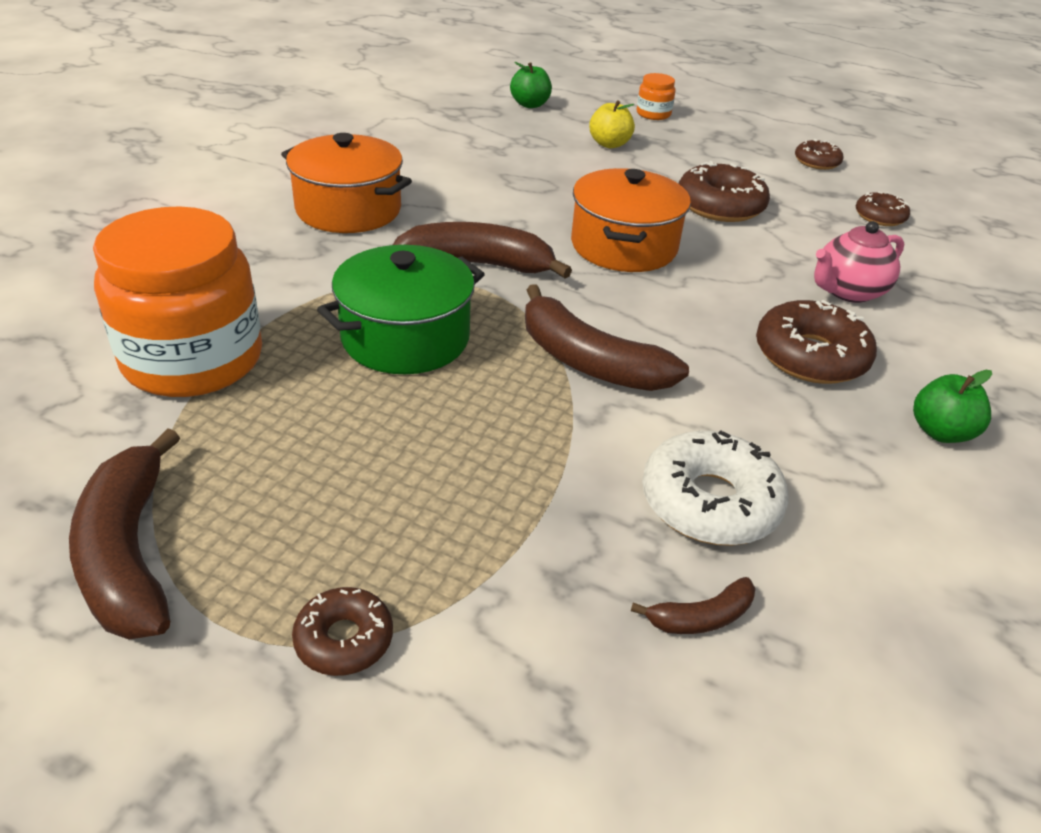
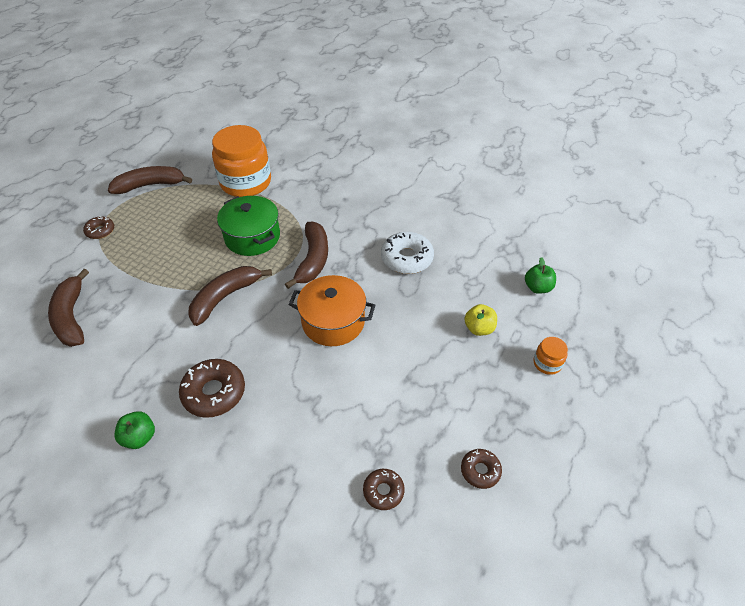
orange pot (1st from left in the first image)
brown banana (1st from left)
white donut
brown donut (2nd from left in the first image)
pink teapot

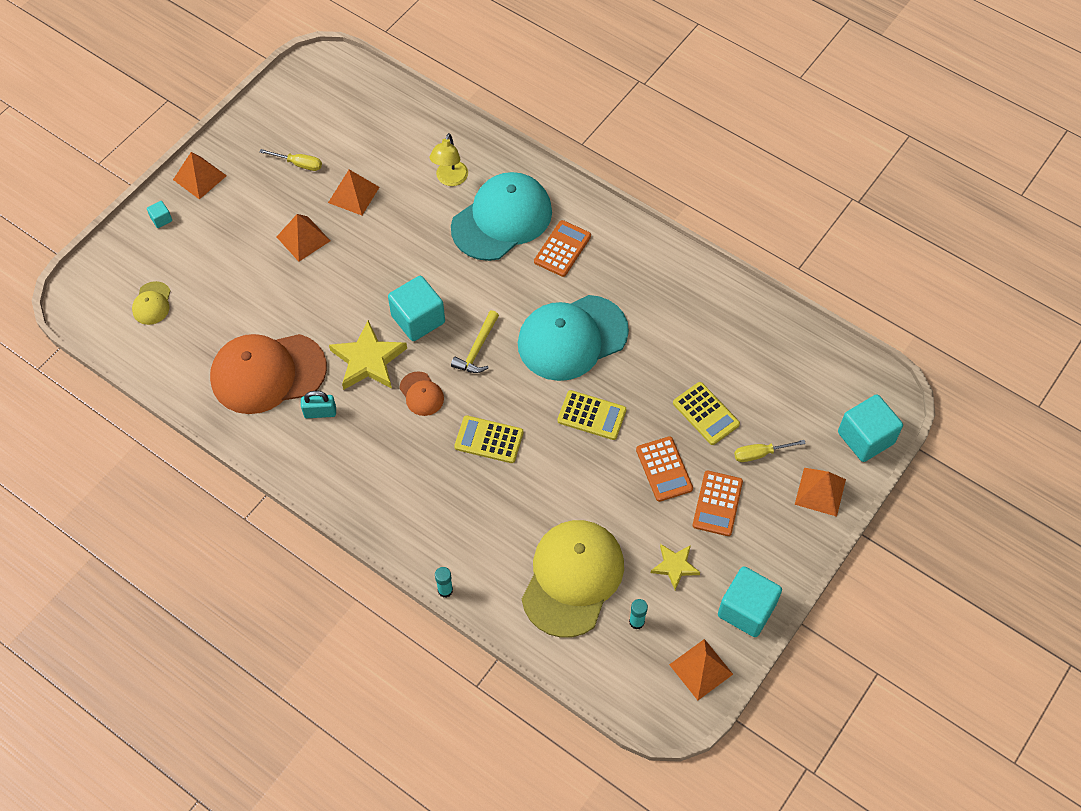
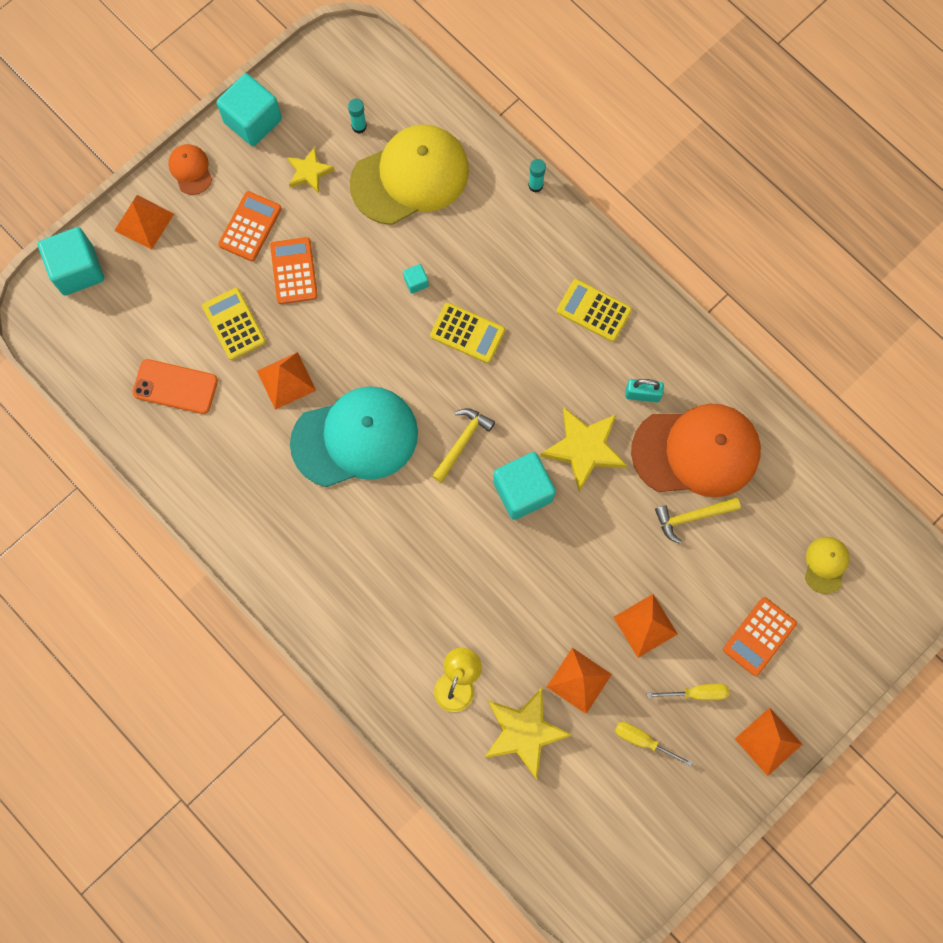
turquoise cube (3rd from left)
orange cap (1st from left)
turquoise cap (1st from left in the first image)
yellow cap (1st from left)
orange calculator (3rd from left)
yellow calculator (3rd from left)
orange pyramid (2nd from left)
yellow screwdriver (2nd from left)
orange phone
yellow star (2nd from left)
yellow hammer (2nd from left)

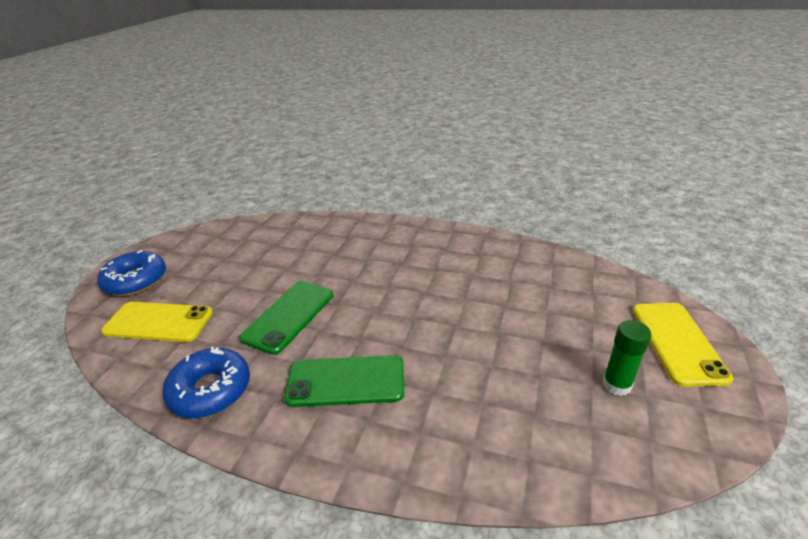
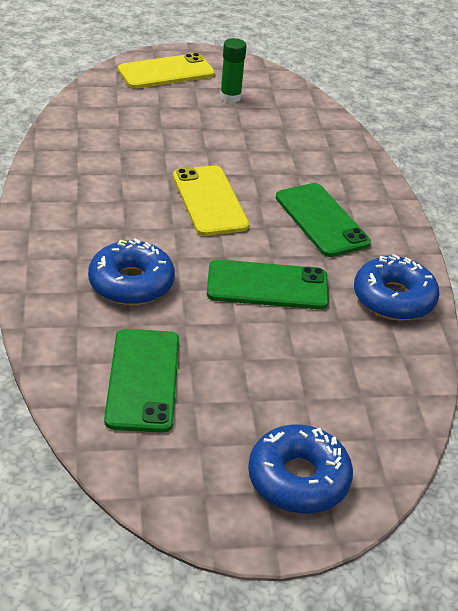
yellow phone (2nd from left)
blue donut (1st from left)
green phone (1st from left)

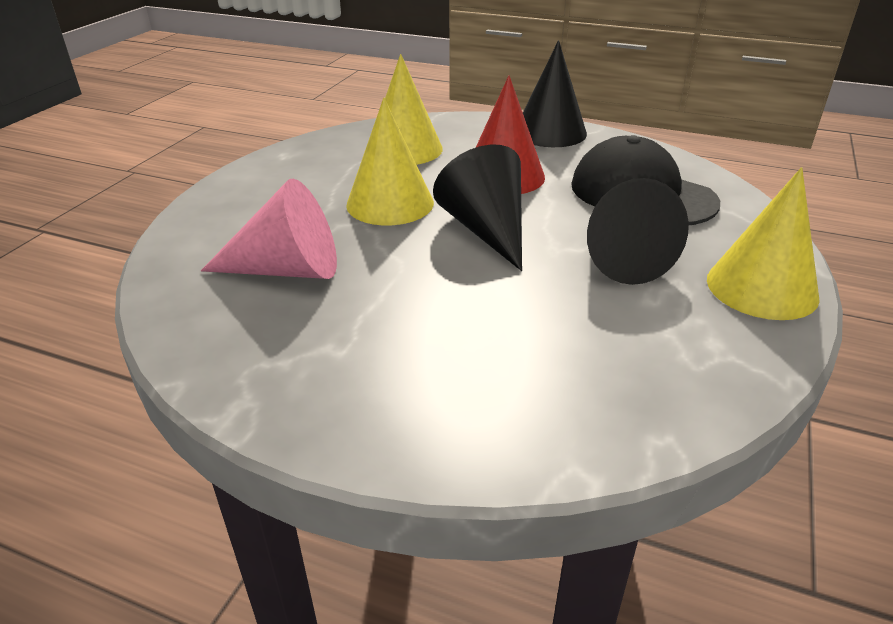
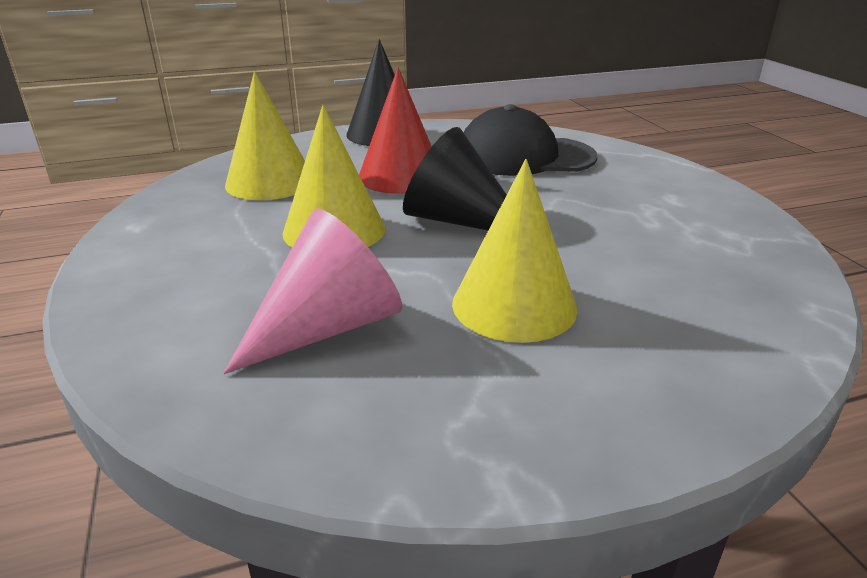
black cone (3rd from left in the first image)
yellow cone (3rd from left)

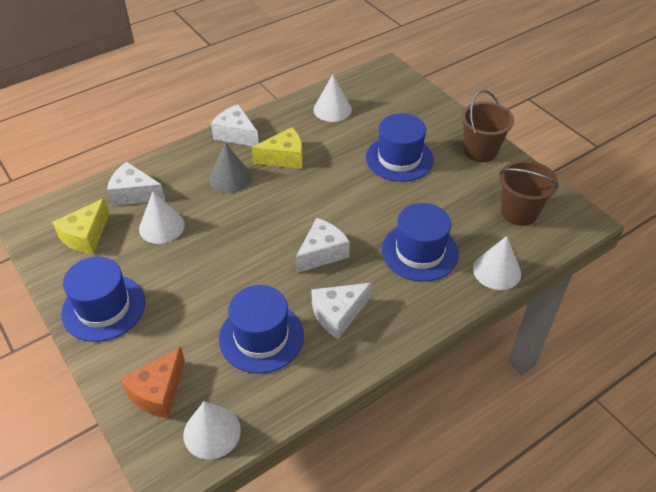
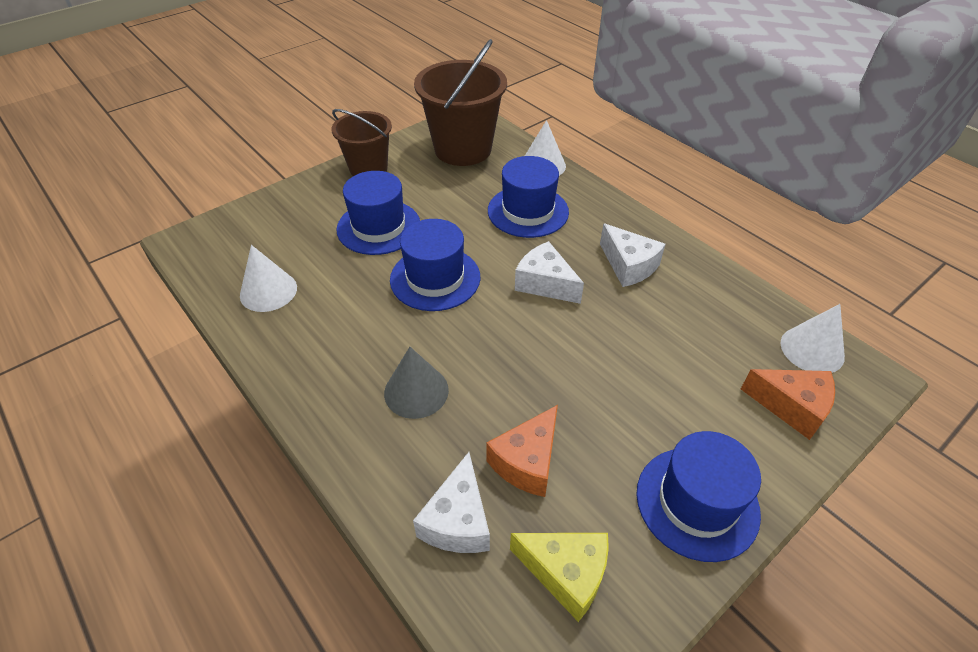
orange cheese (1st from left)
white cheese (2nd from left in the first image)
blue hat (2nd from left)
yellow cheese (2nd from left in the first image)
brown bucket (2nd from left)

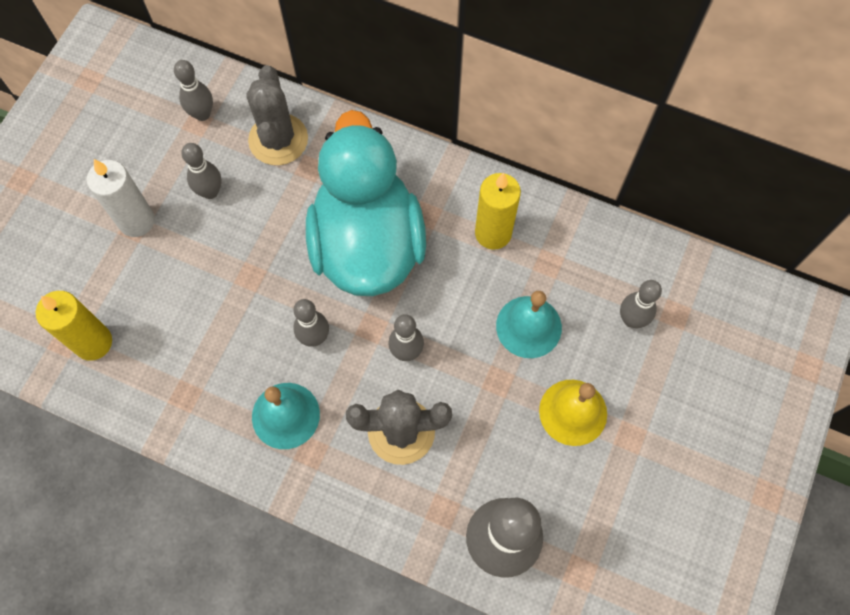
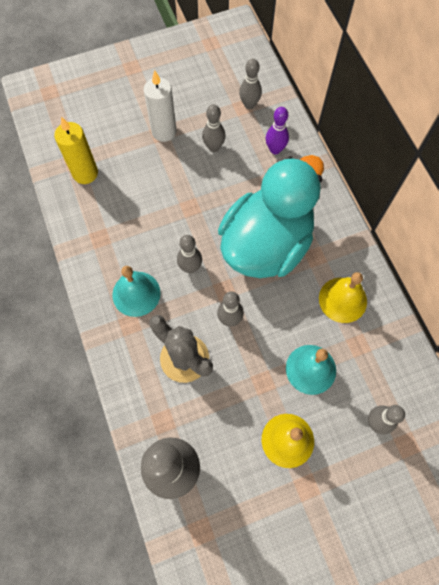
purple bowling pin
yellow bell (2nd from left)

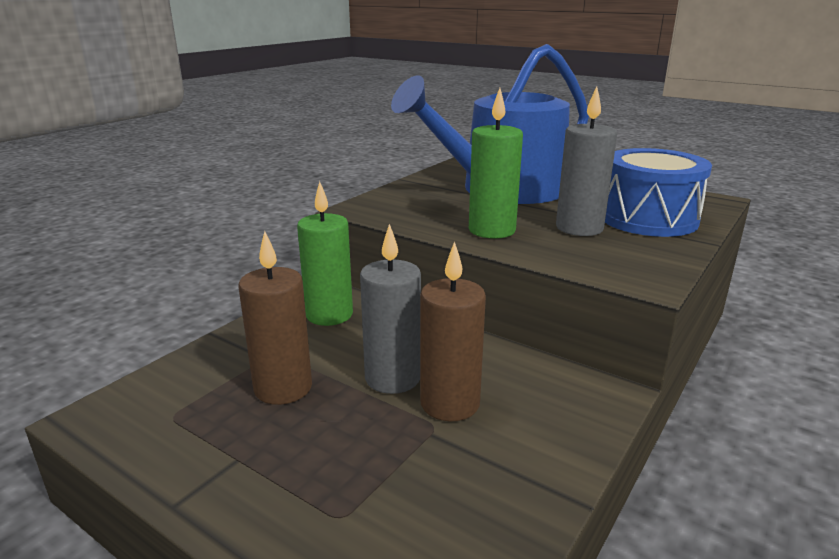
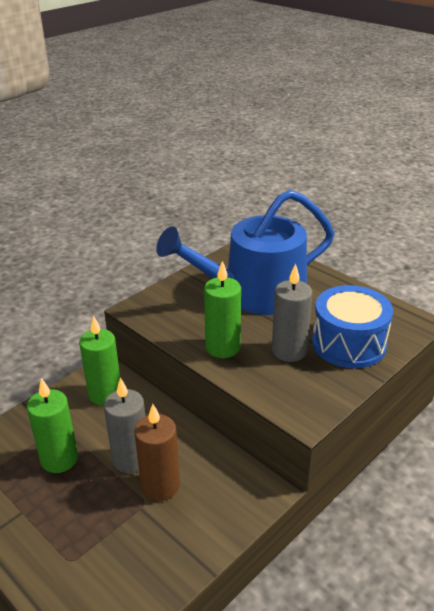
green candle (1st from left)

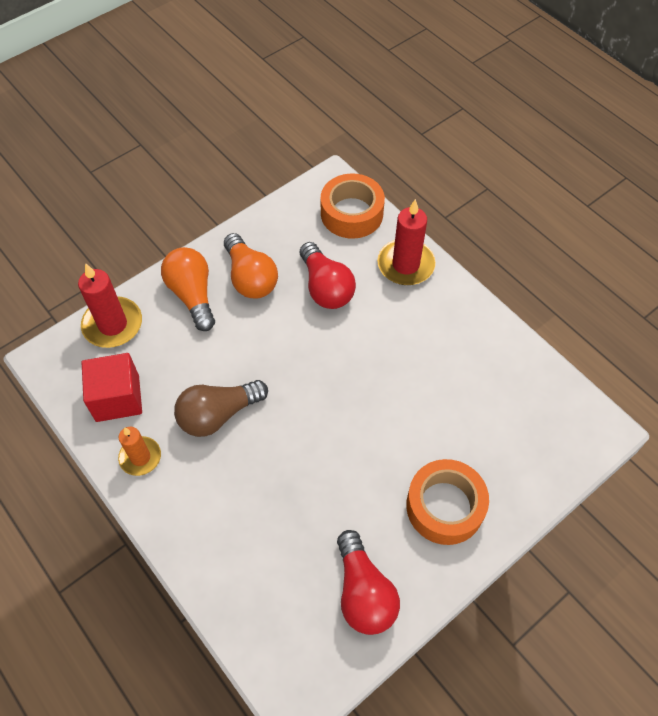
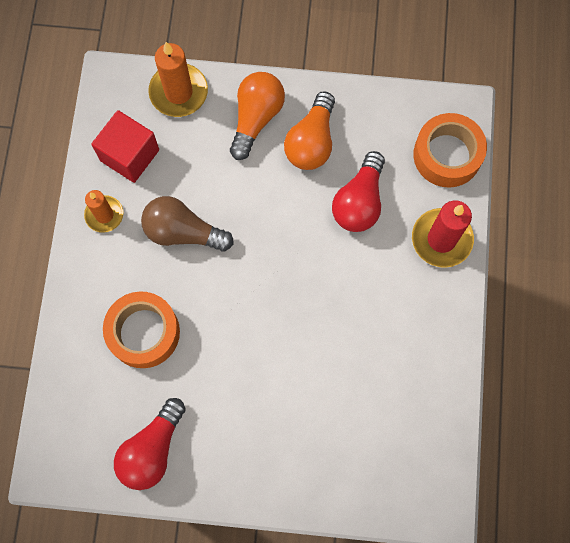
orange candle (2nd from left)
orange tape (1st from left)

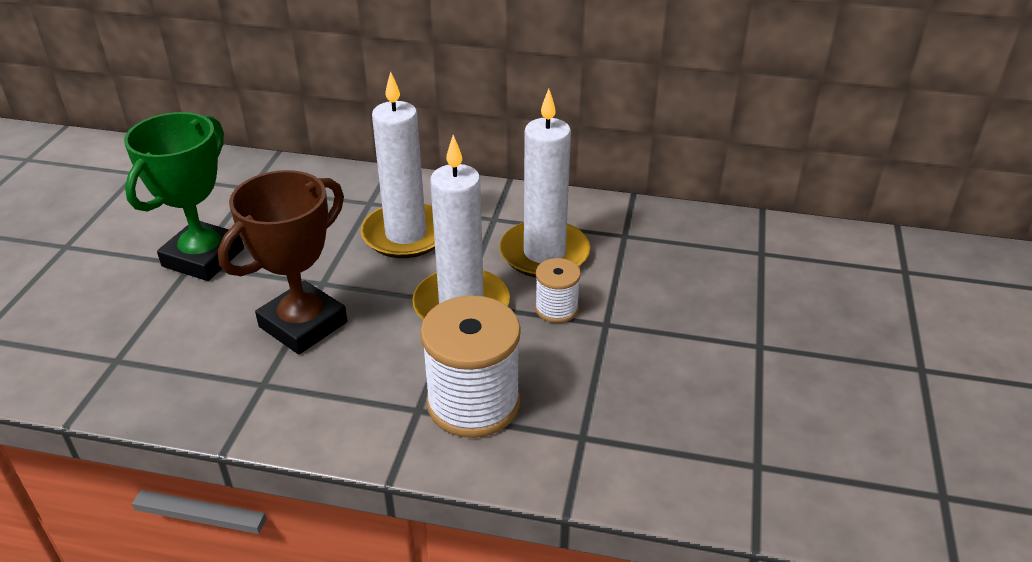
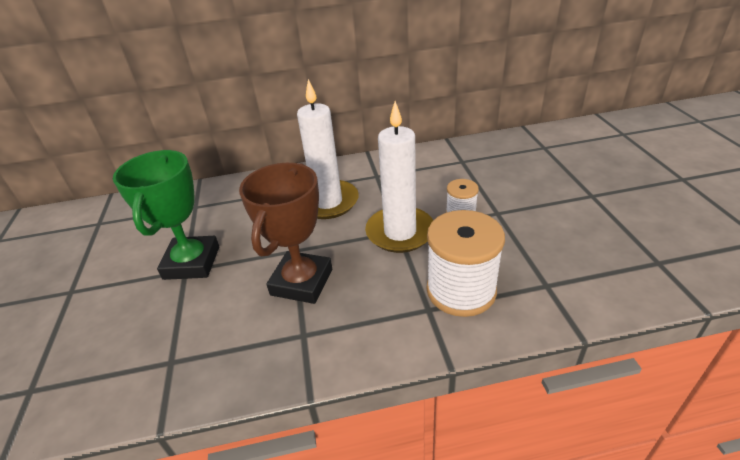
white candle (3rd from left in the first image)

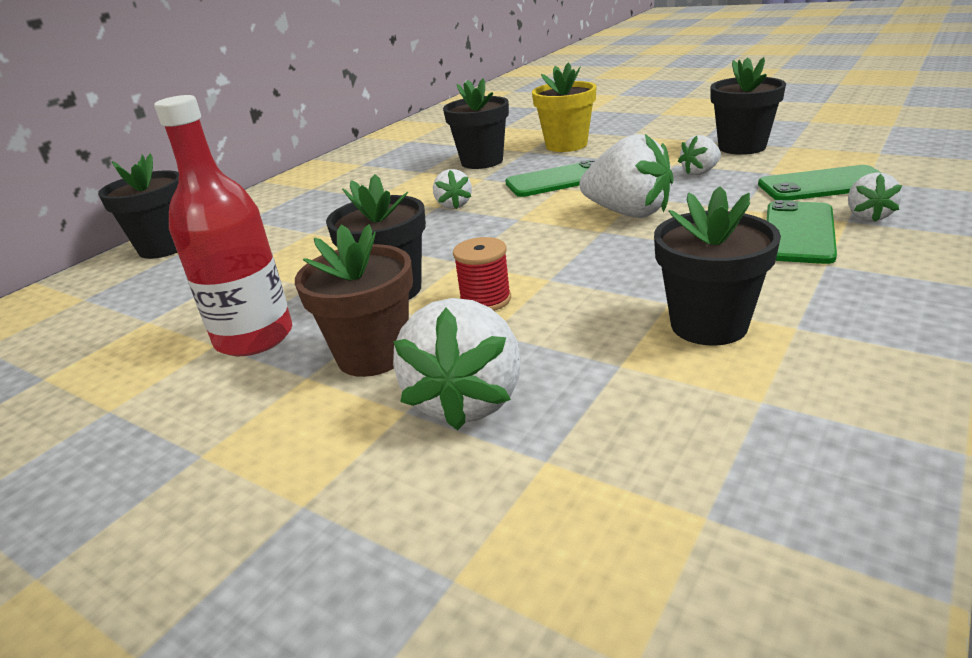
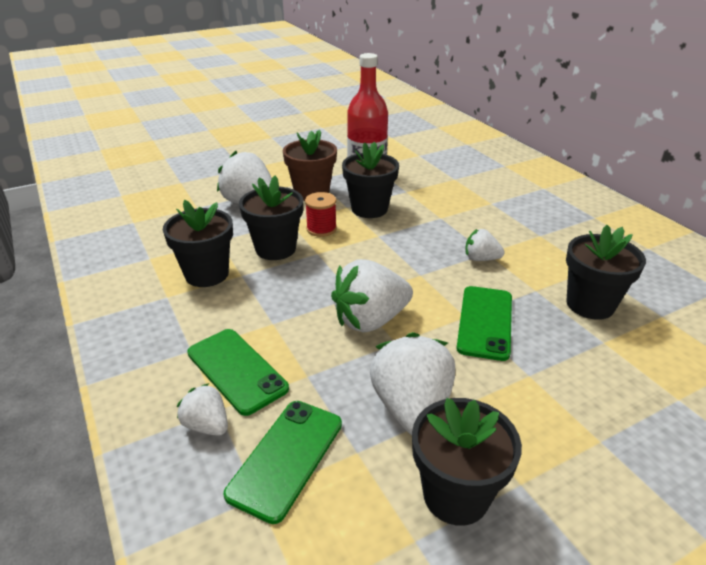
black flower pot (2nd from left)
yellow flower pot
white strawberry (4th from left)

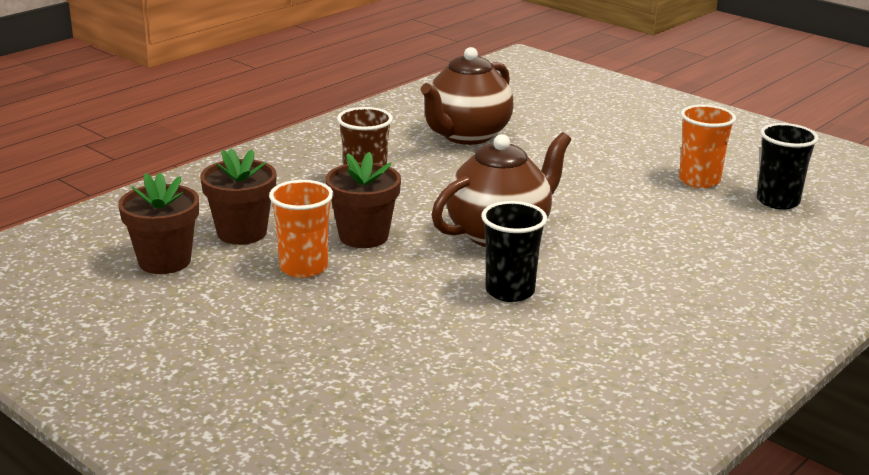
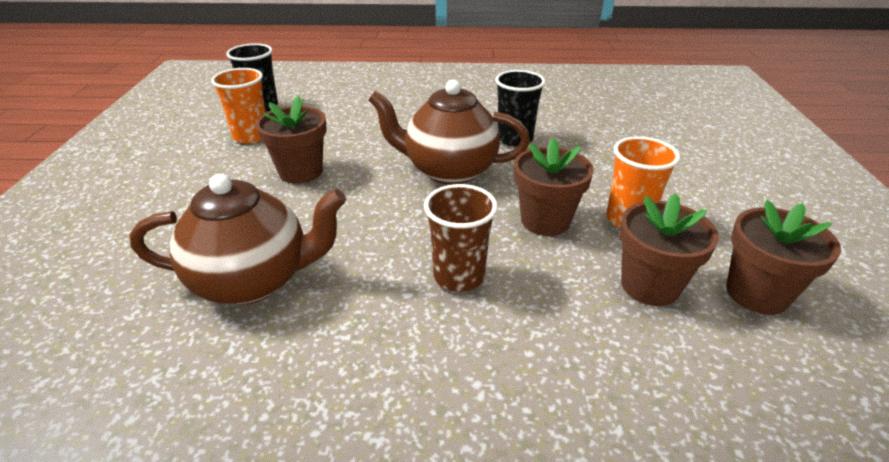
brown flower pot (1st from left)

